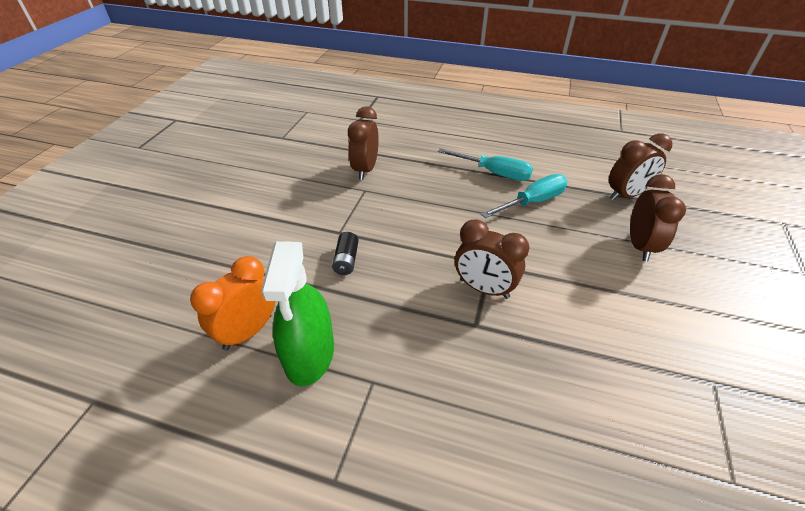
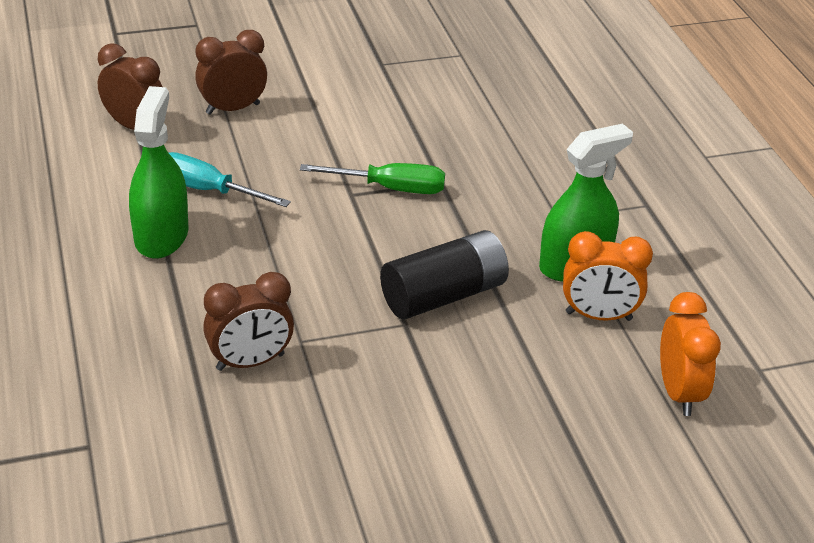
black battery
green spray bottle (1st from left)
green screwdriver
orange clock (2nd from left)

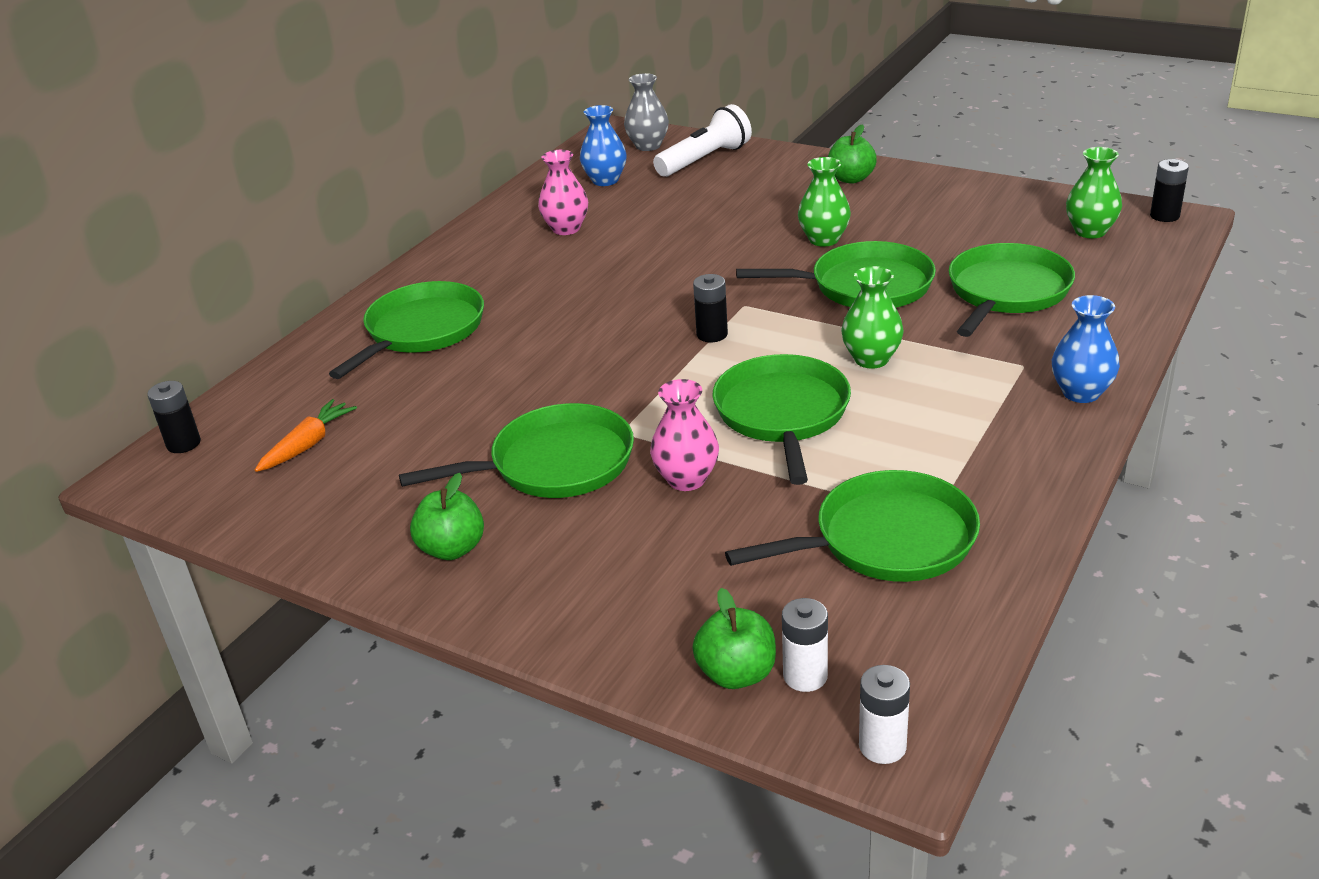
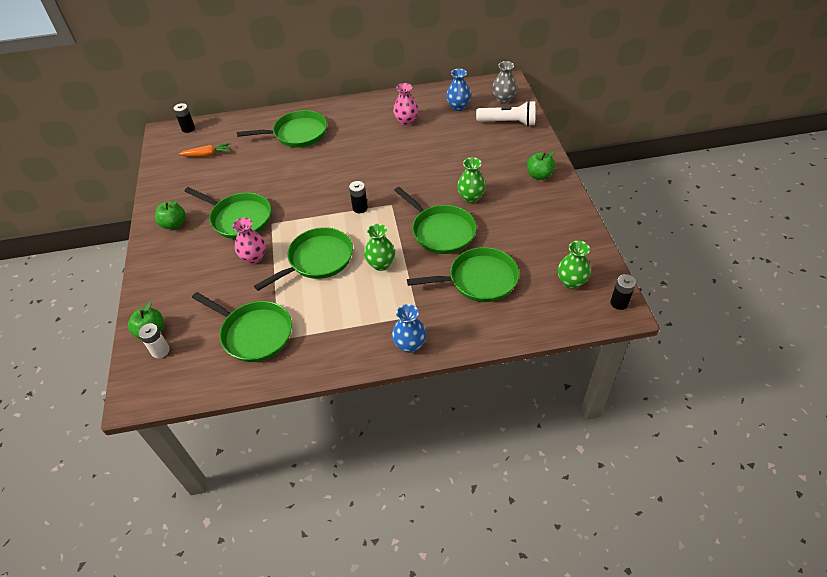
white battery (2nd from left in the first image)

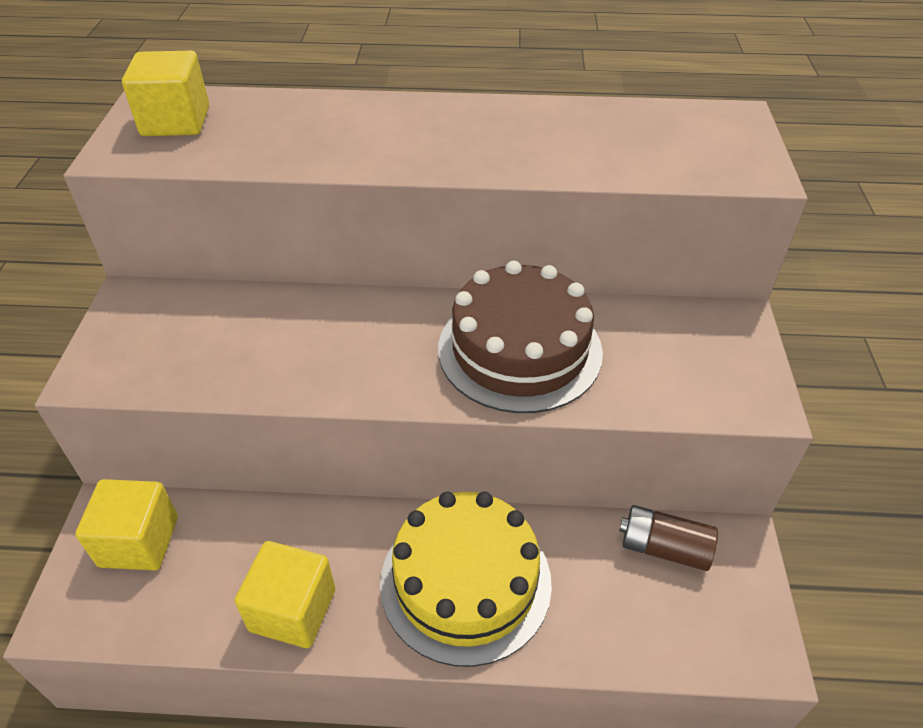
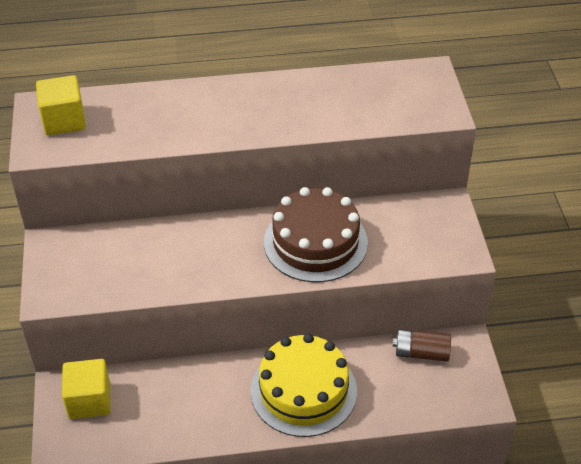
yellow cube (3rd from left in the first image)

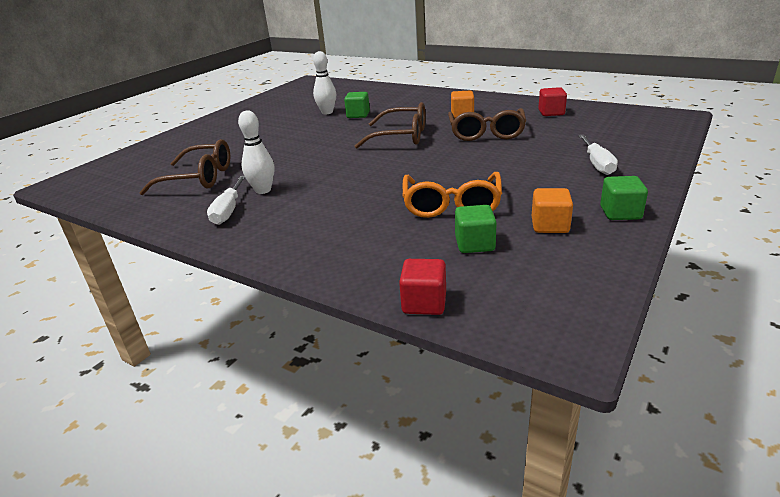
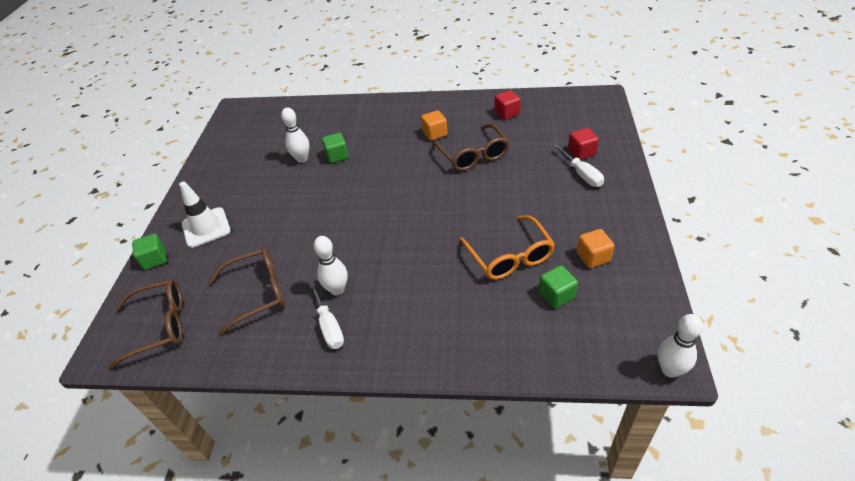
brown glasses (1st from left)
red cube (2nd from left)
green cube (1st from left)
white traffic cone
white bowling pin (3rd from left)

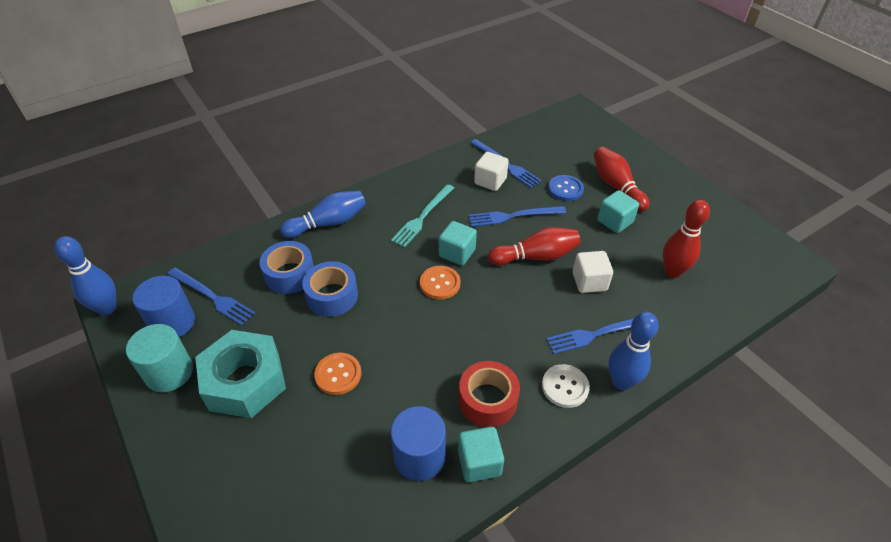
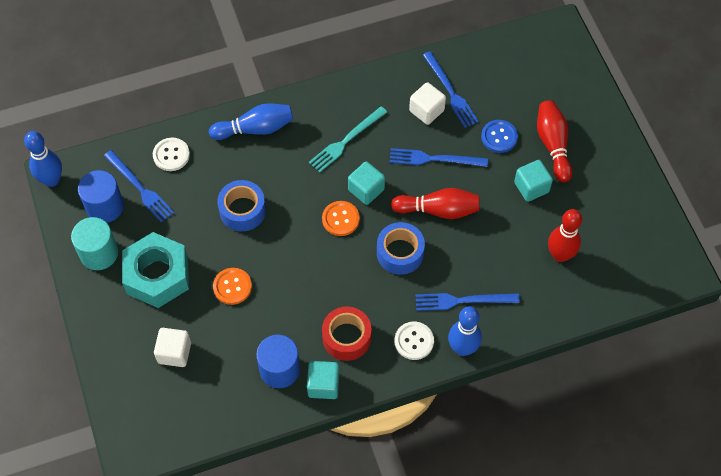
blue tape (2nd from left)
white cube (1st from left)
white button (1st from left)

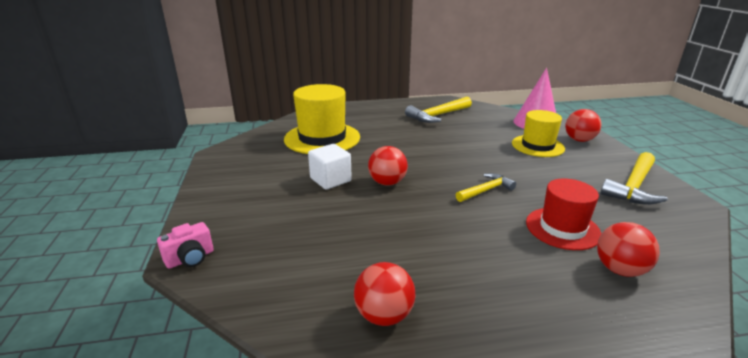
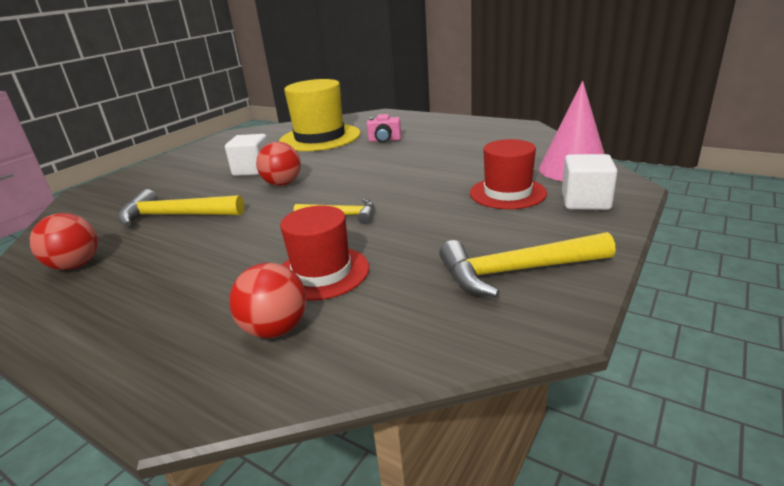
pink camera
yellow hammer (1st from left)
red hat (2nd from left)
white cube (2nd from left)

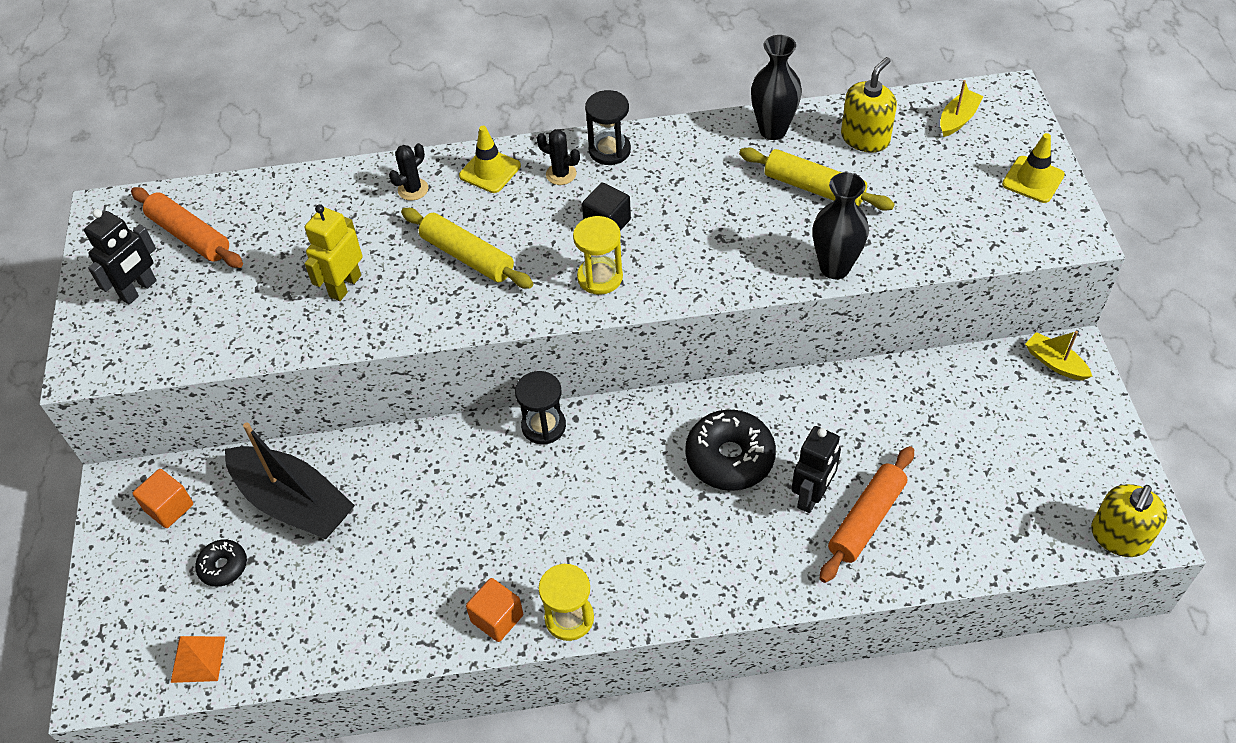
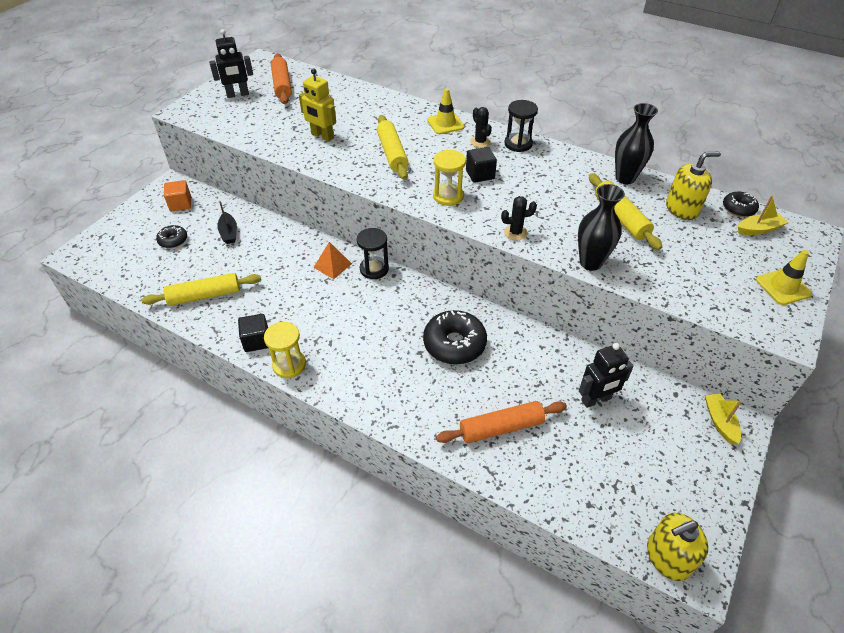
orange pyramid
black boat
yellow robot
black cactus (2nd from left)
black cube (1st from left)
black robot (2nd from left)
yellow rolling pin (1st from left)
black donut (3rd from left)

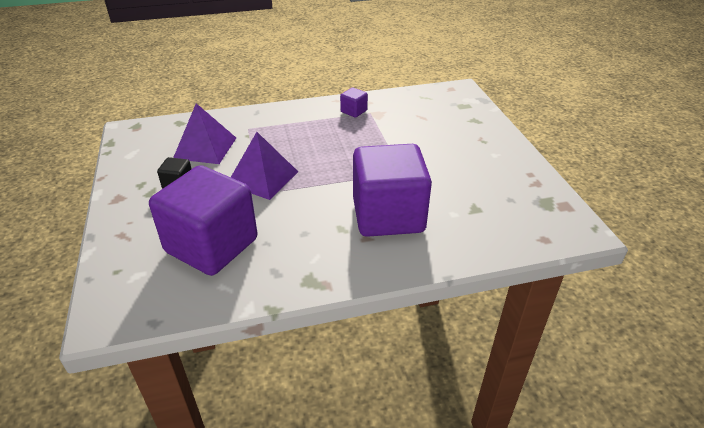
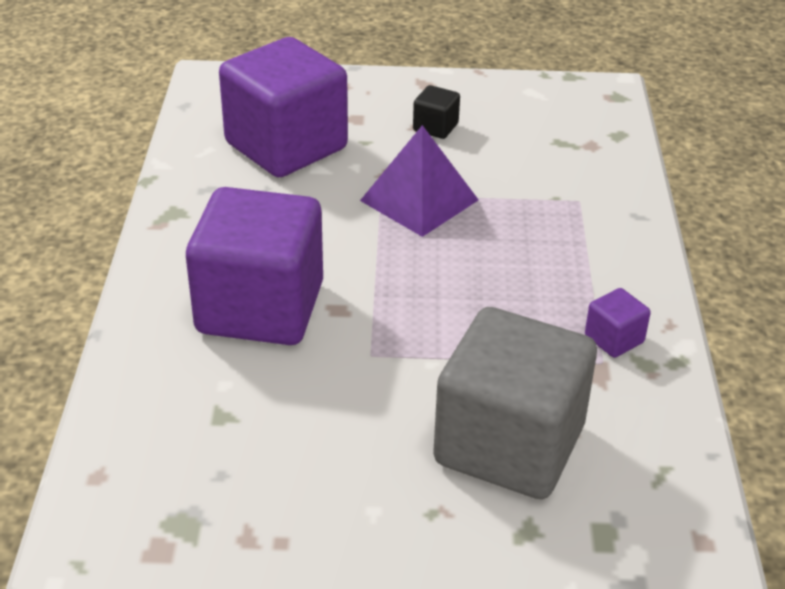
purple pyramid (1st from left in the first image)
grey cube

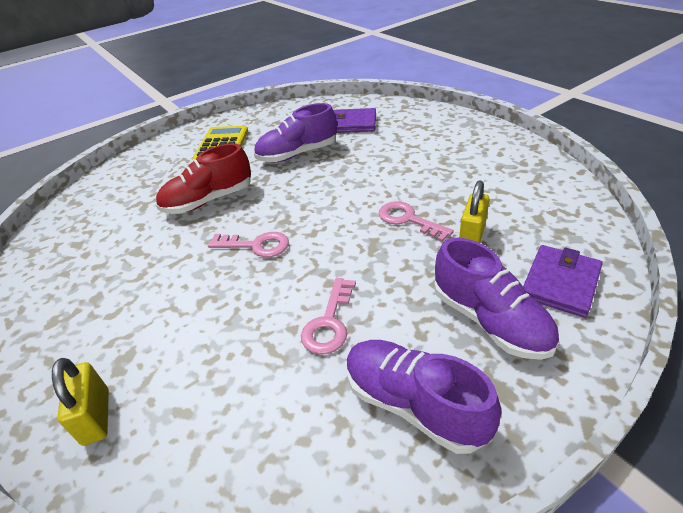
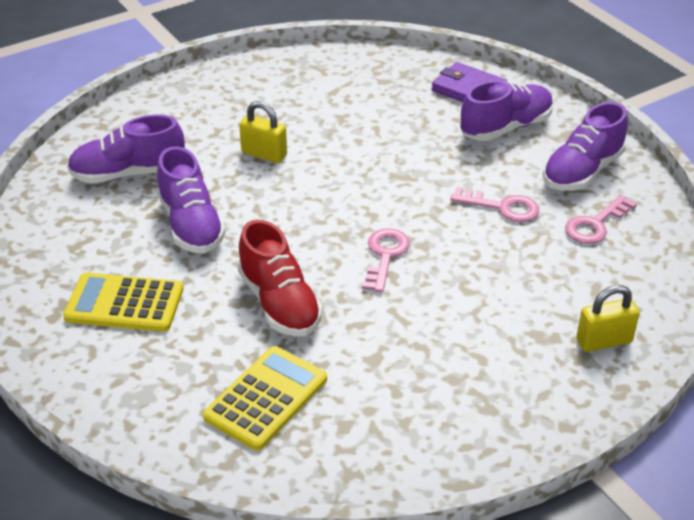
purple shoe (1st from left)
pink key (3rd from left)
yellow padlock (1st from left)
yellow calculator (2nd from left)

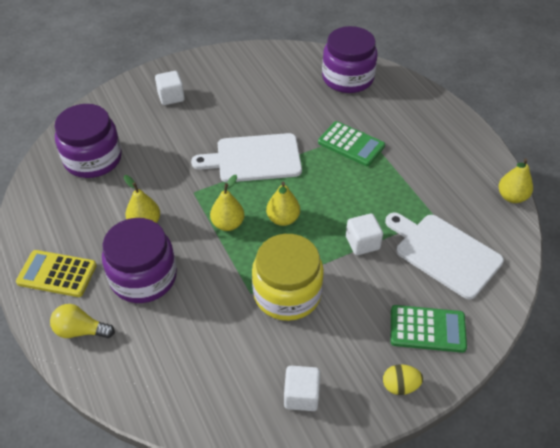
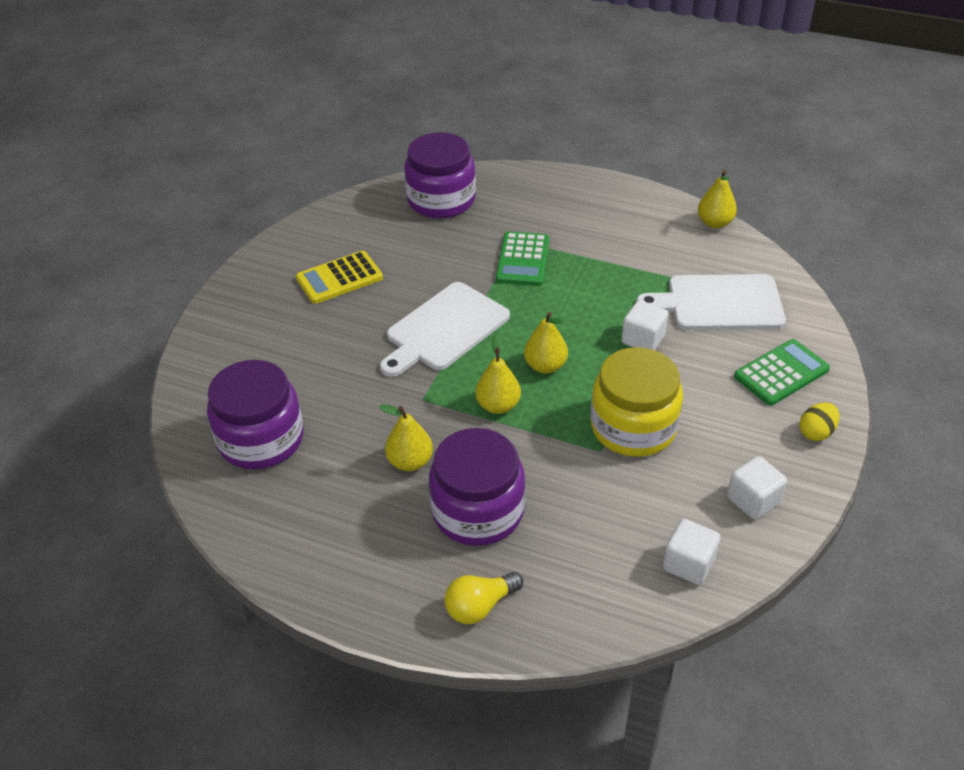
yellow calculator
white cube (2nd from left)
green calculator (1st from left)

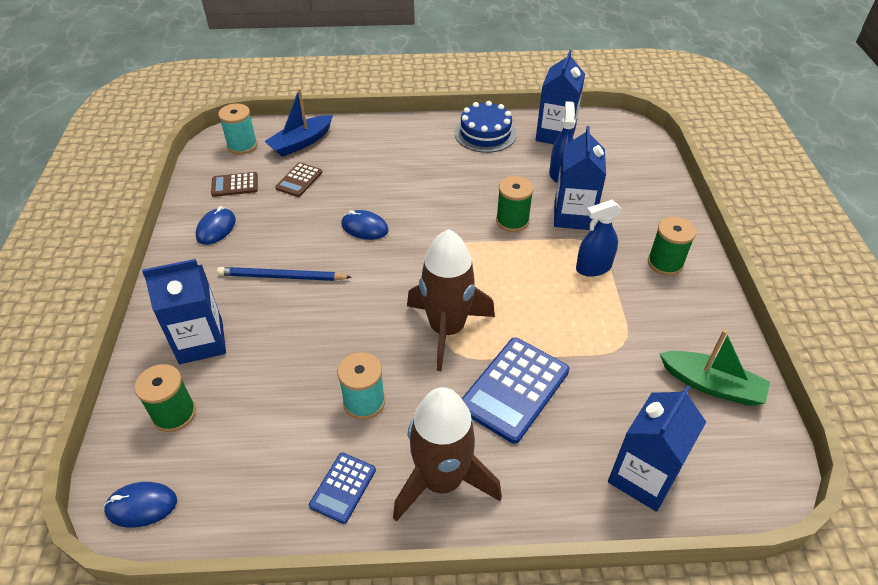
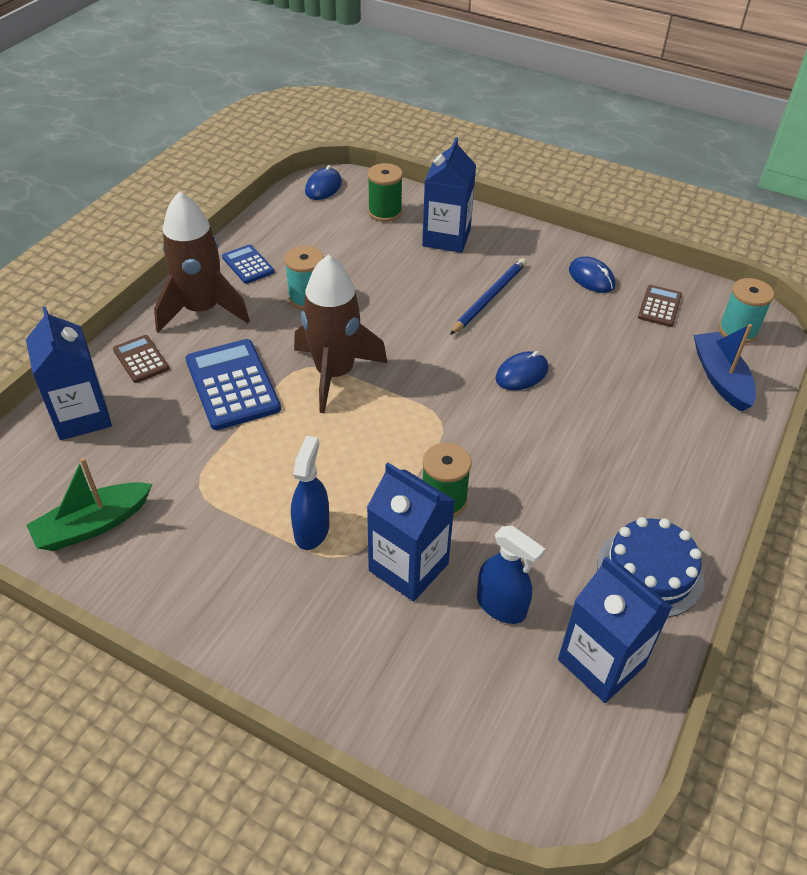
brown calculator (1st from left)
green spool (3rd from left in the first image)

